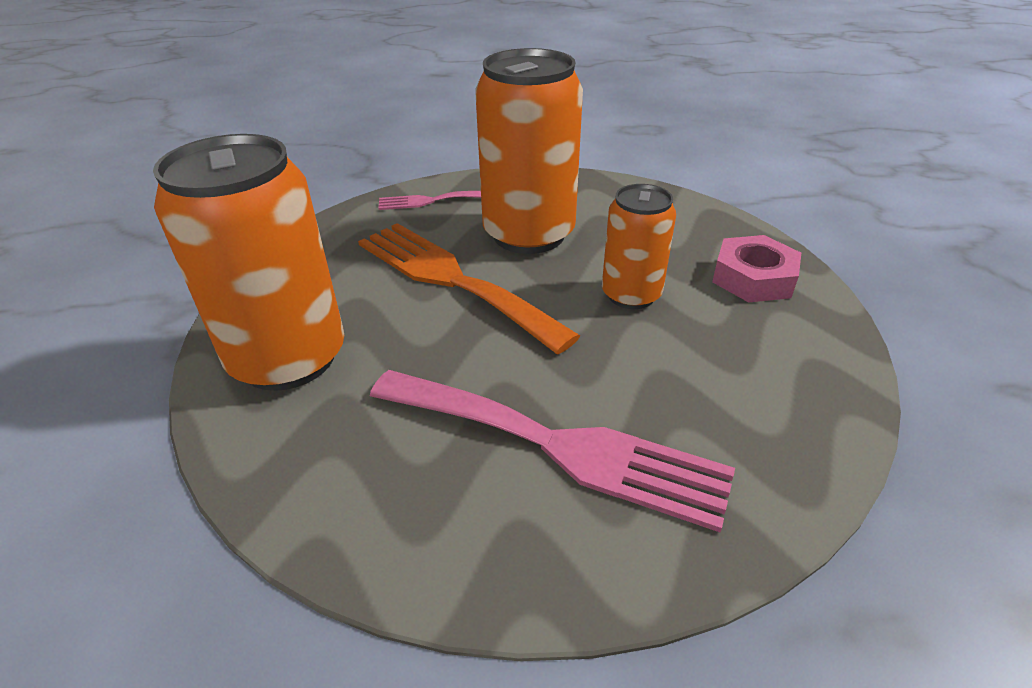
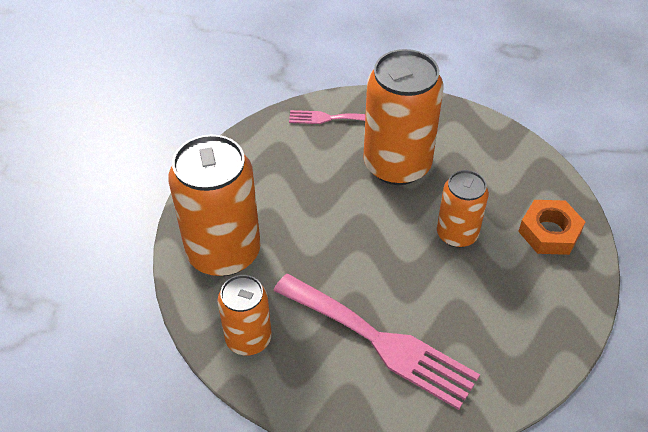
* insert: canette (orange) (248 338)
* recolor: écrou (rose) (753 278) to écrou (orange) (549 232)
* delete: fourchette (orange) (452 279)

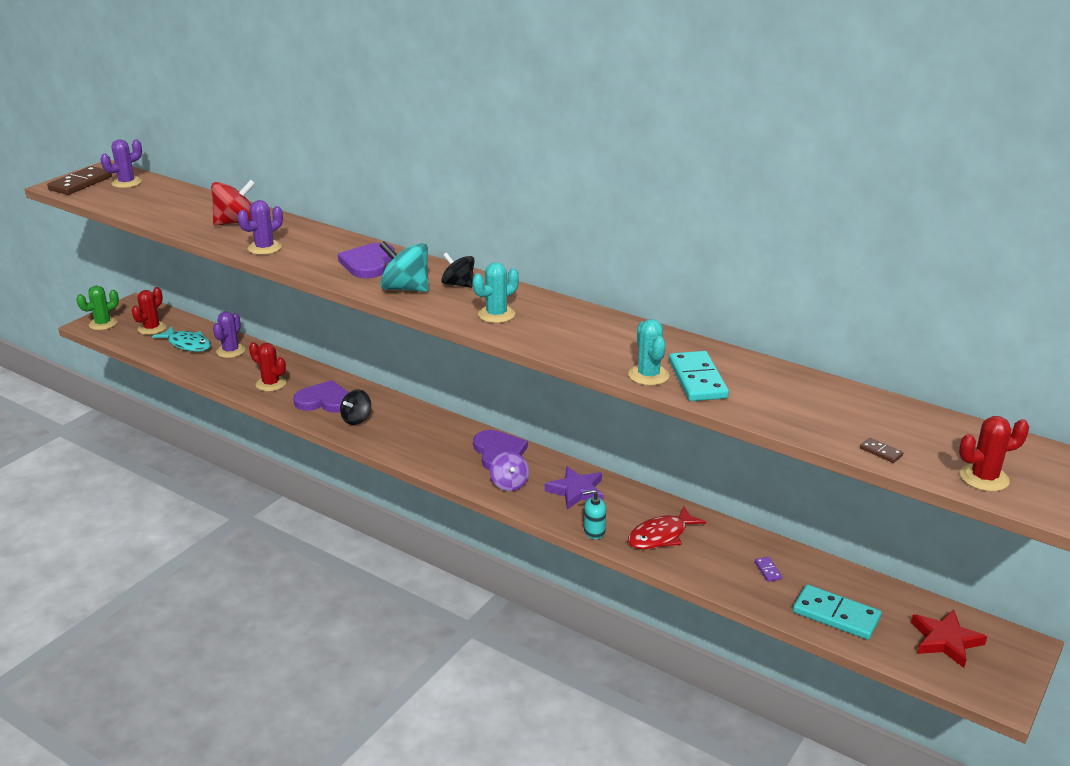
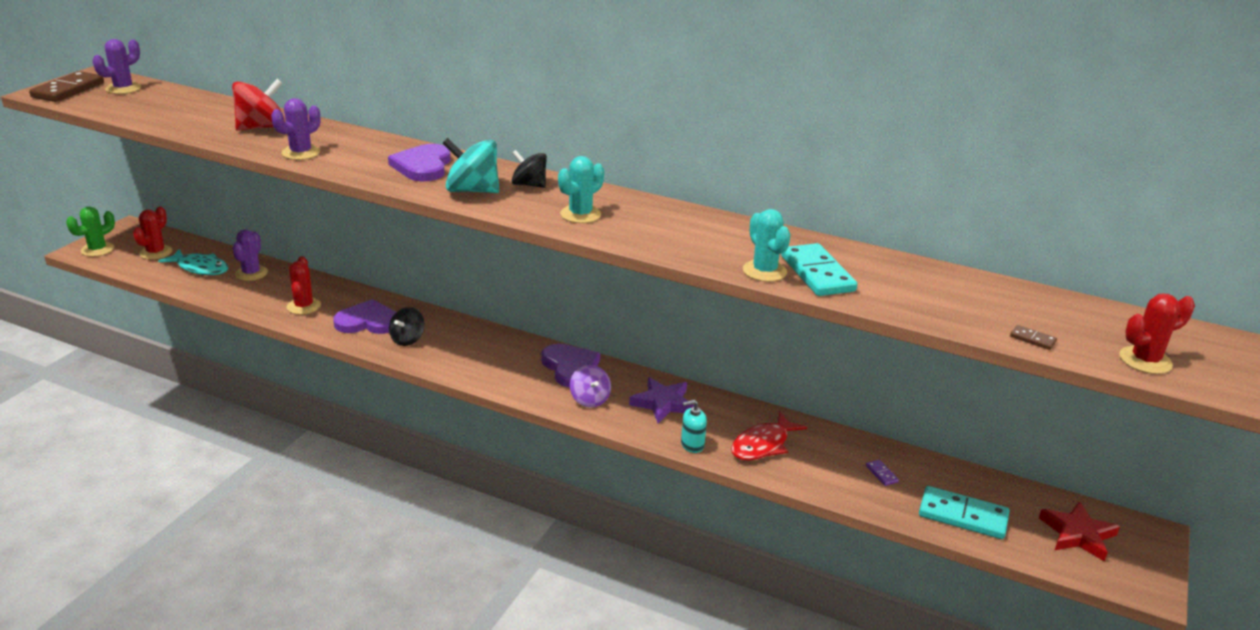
* rotate: cactus (rouge) (271 384) = (303 306) 60 degrees clockwise

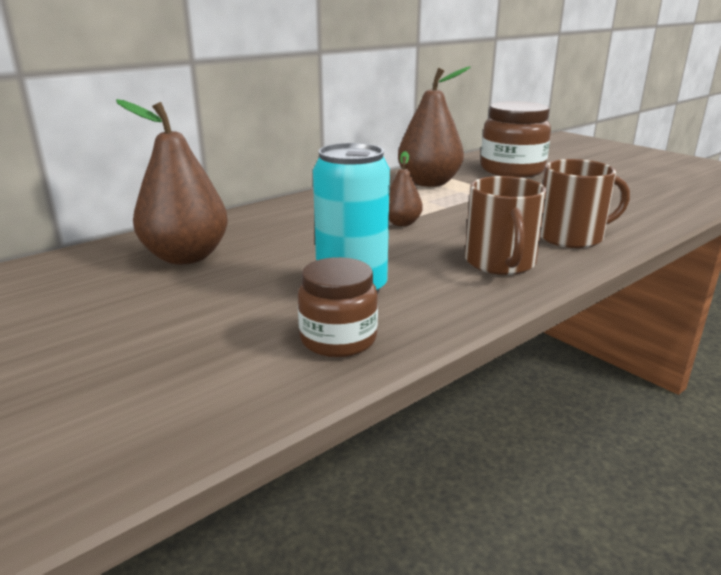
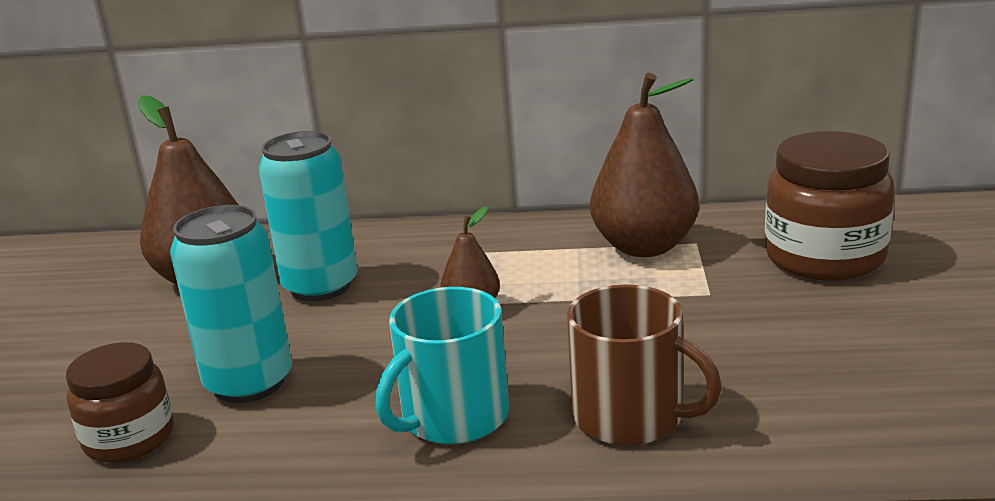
* insert: canette (turquoise) (320 286)
* recolor: tasse (marron) (500 262) to tasse (turquoise) (453 417)

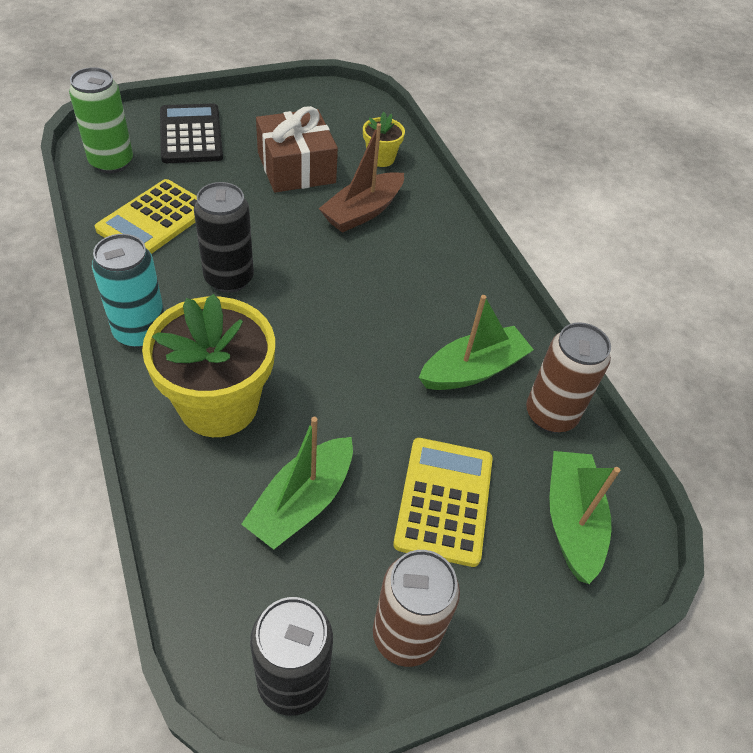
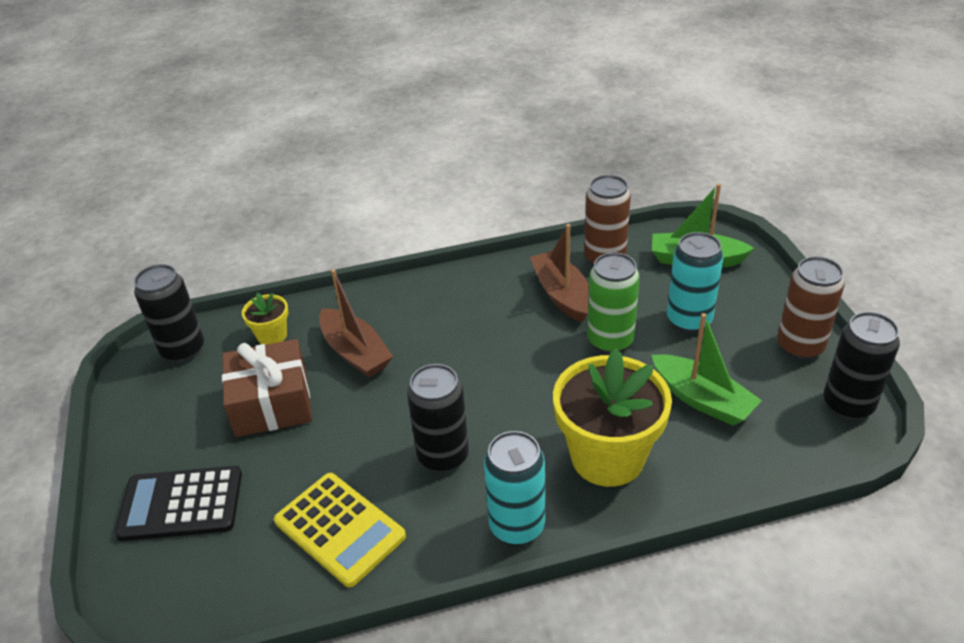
* insert: canette (noir) (183 349)
* recolor: bateau (vert) (473 370) to bateau (marron) (562 294)
* move: canette (vert) (111 162) to (610 341)
* replace: calculatrice (jaune) (444 501) to canette (turquoise) (689 320)

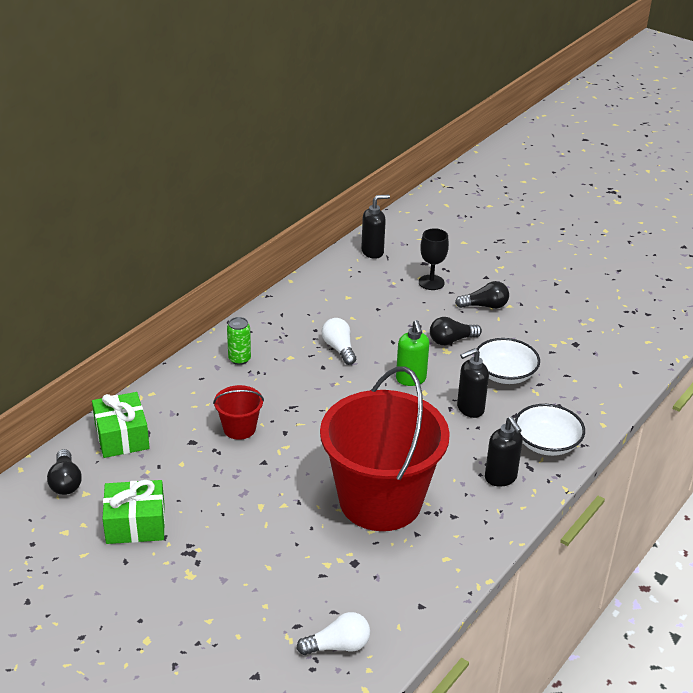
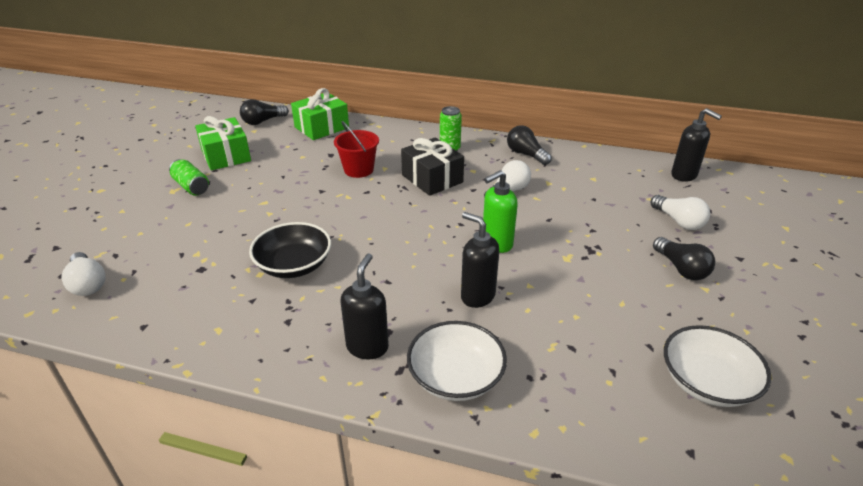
* insert: canette (vert) (191 186)
* replace: seau (rouge) (380 501) to bol (noir) (294 265)
* rotate: distributeur de savon (noir) (501 478) = (367 347) 150 degrees clockwise
* insert: cadeau (noir) (432 179)
* move: ampoule (noir) (451 340) to (526 154)
* replace: verre à pied (noir) (431 282) to ampoule (blanc) (678 221)
* move: bol (blanc) (505 374) to (707 382)

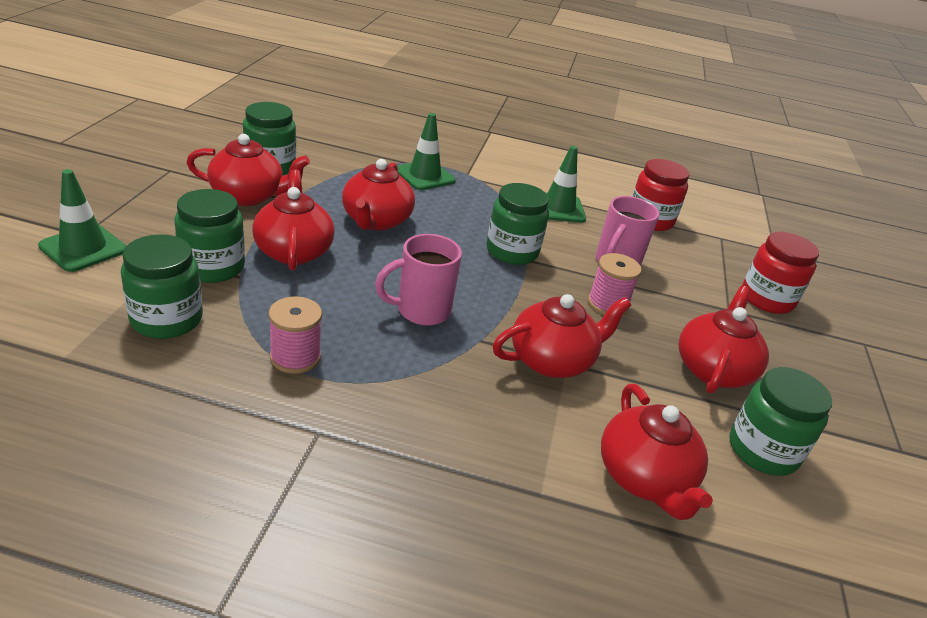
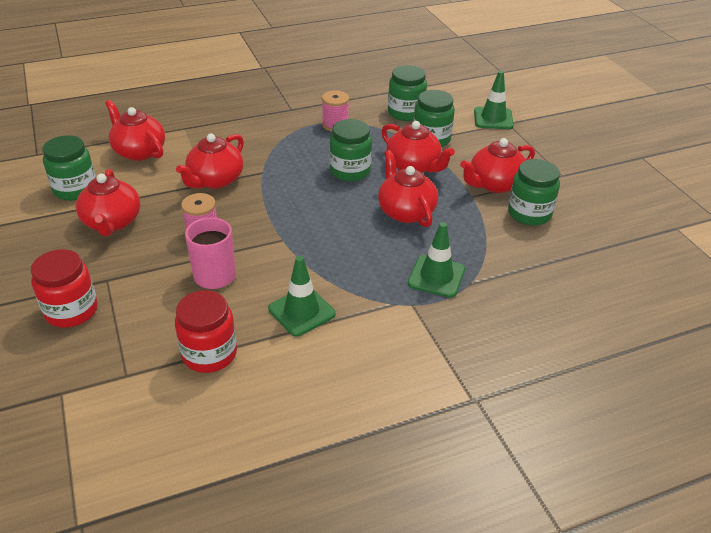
* move: bocal (vert) (512 251) to (350 171)
* delete: tasse (rose) (421 311)

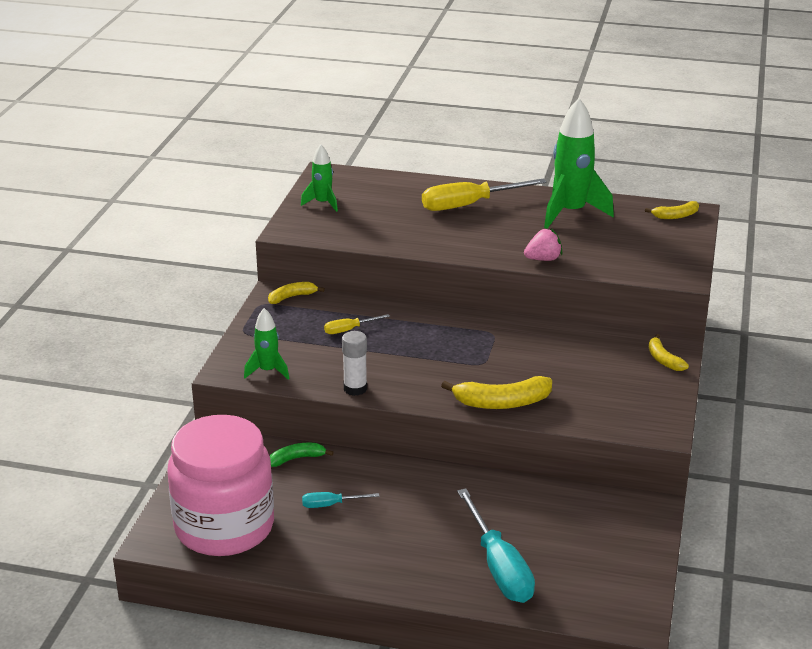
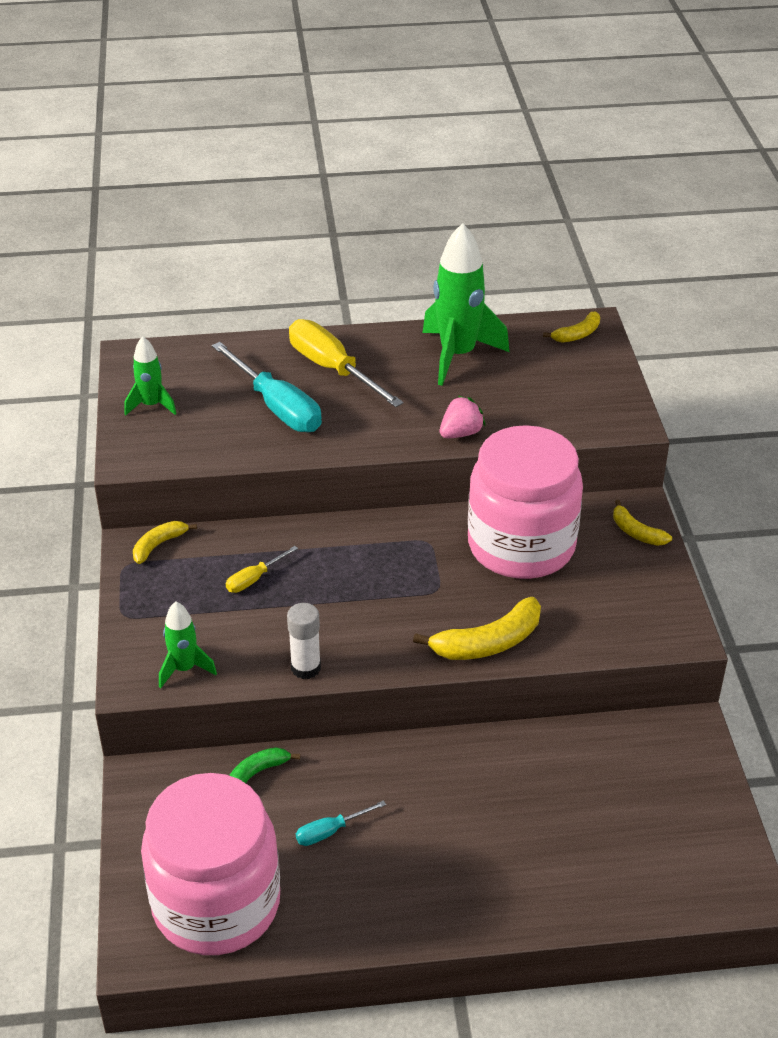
* move: tournevis (turquoise) (499 567) to (277 407)
* rotate: tournevis (jaune) (469 205) = (333 369) 90 degrees clockwise
* insert: bocal (rose) (521 546)

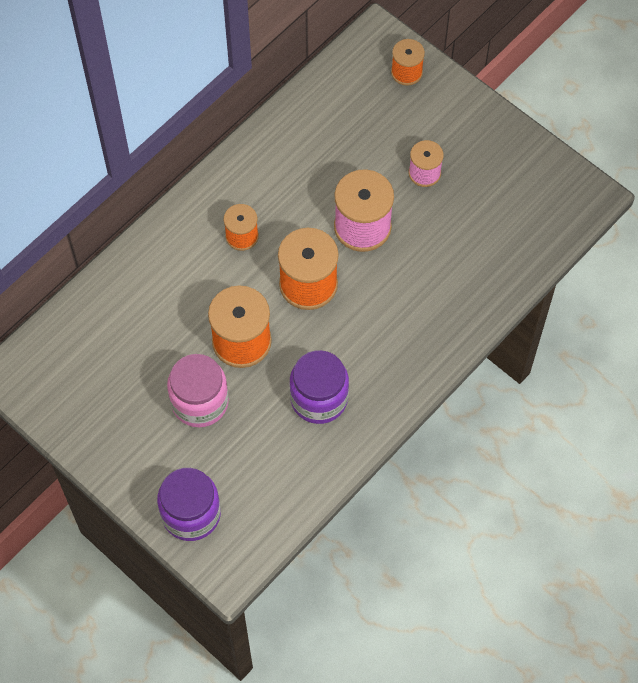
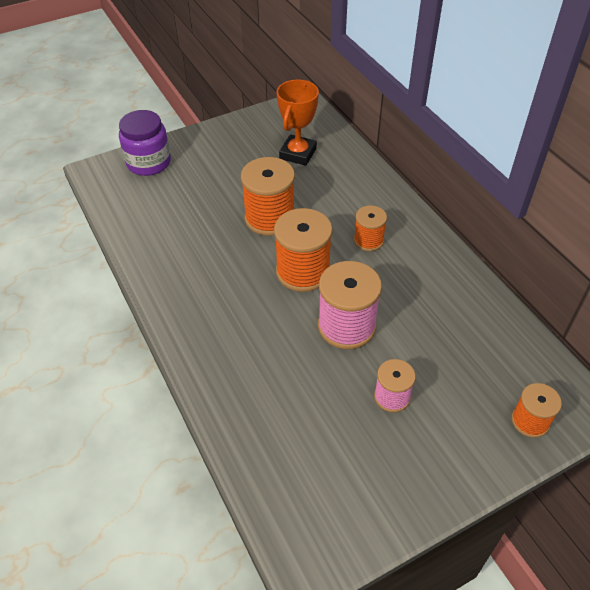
* insert: trophée (orange) (298 154)
* delete: bocal (rose) (200 402)
* delete: bocal (violet) (319 398)

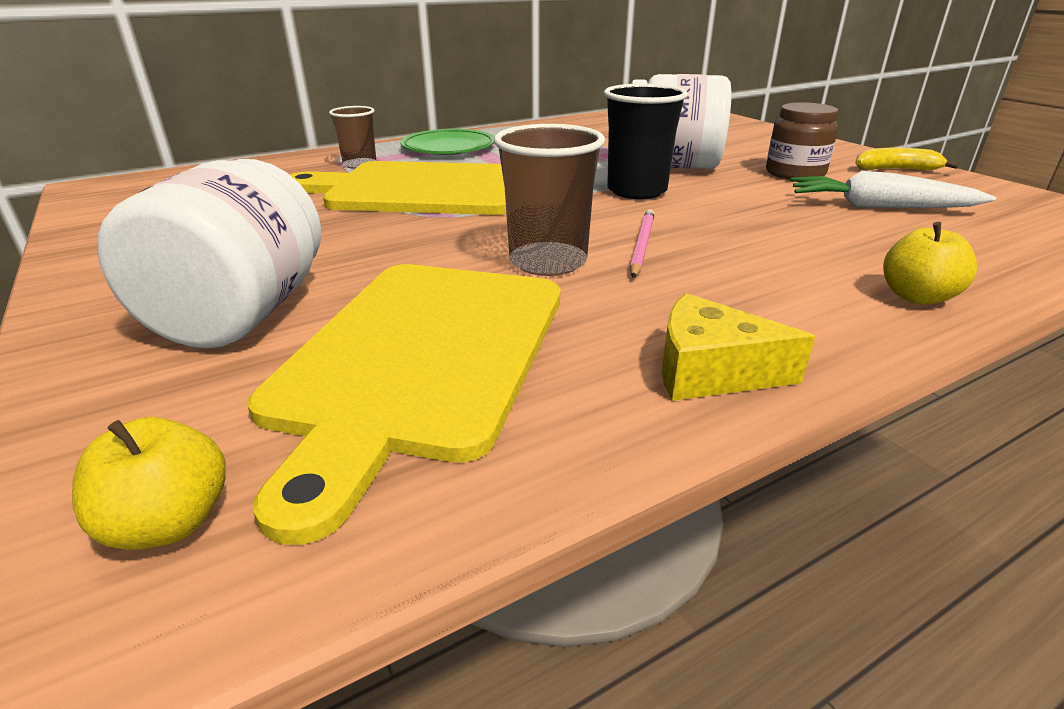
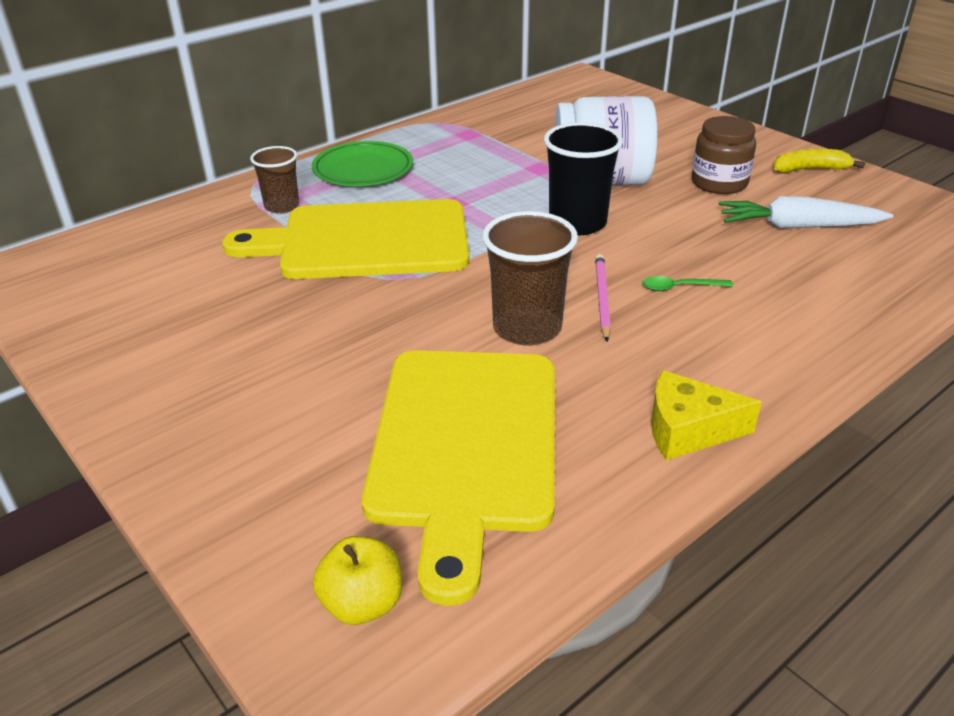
* insert: cuillère (vert) (679 287)
* delete: bocal (blanc) (242 314)
* delete: pomme (jaune) (917 296)

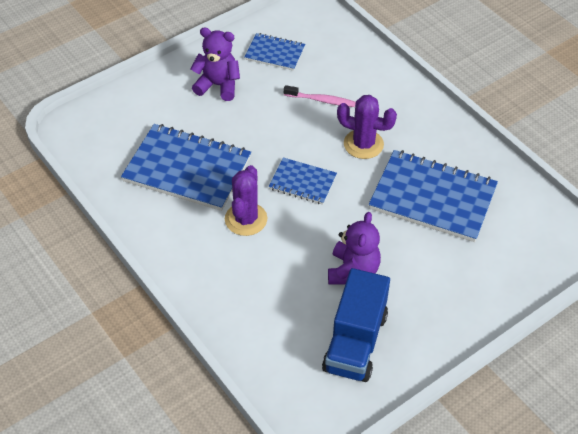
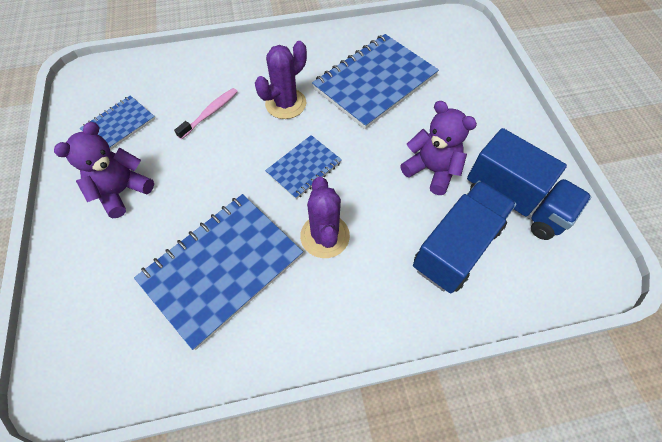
* rotate: cactus (violet) (246 219) = (325 236) 45 degrees clockwise
* insert: camion (bleu) (457 247)

